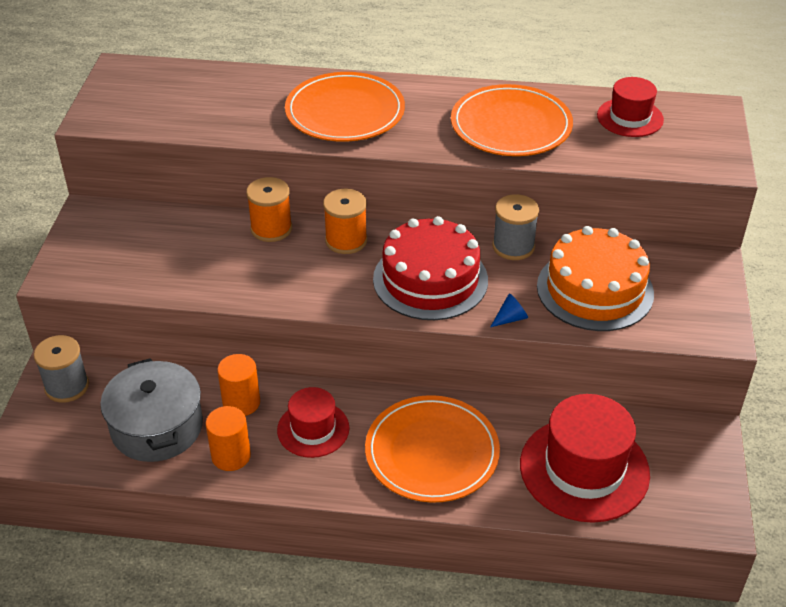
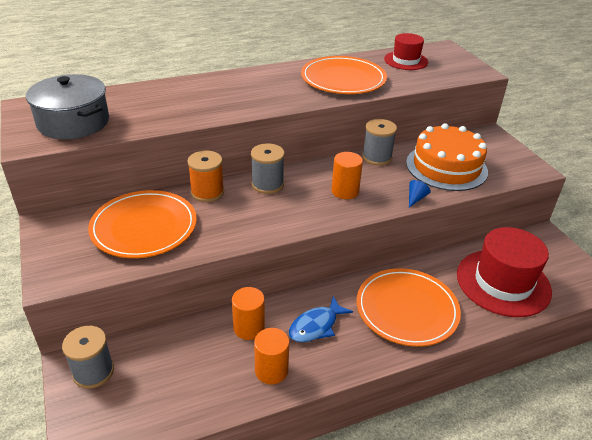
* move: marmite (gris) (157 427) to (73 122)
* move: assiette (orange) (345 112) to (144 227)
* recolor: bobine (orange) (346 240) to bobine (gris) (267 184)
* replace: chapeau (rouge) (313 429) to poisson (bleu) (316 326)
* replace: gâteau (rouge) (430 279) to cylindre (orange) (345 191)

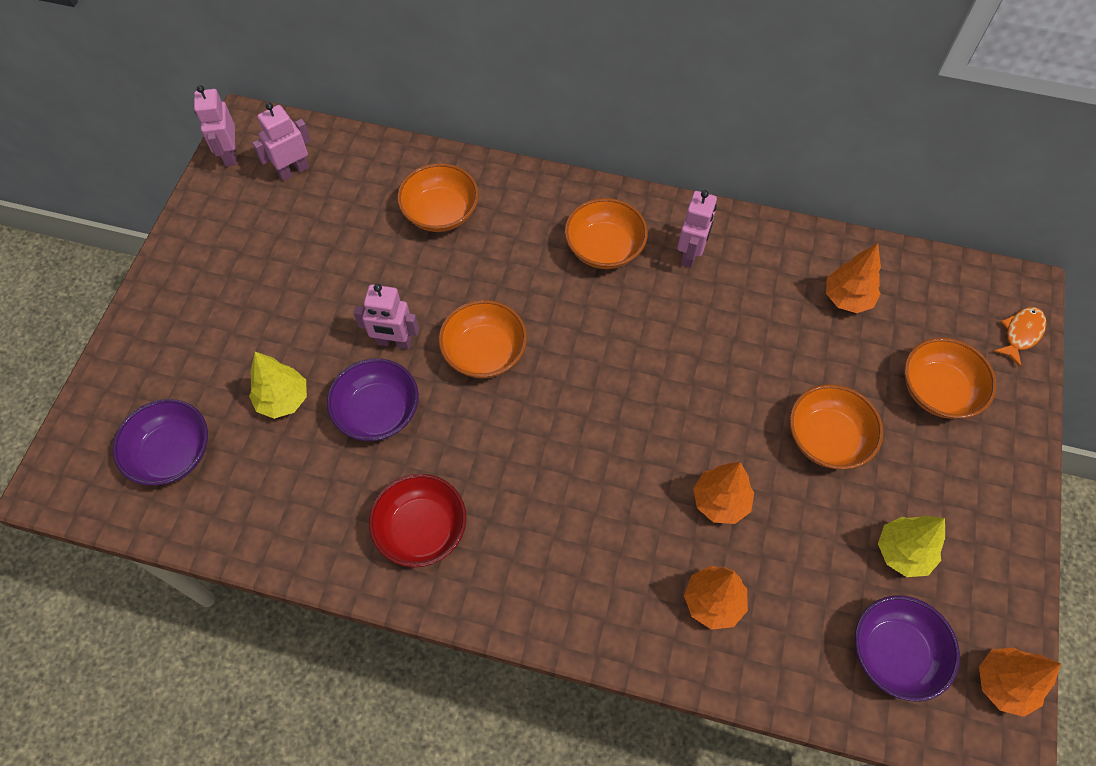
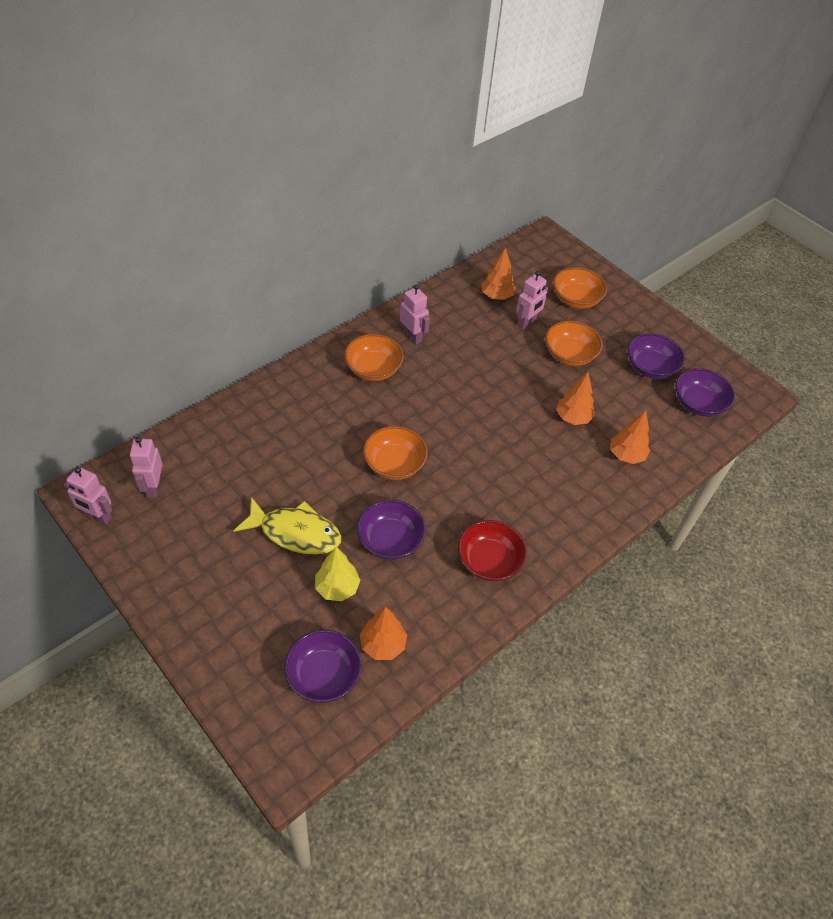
* insert: poisson (jaune) (295 533)
* move: arbre (orange) (1003 684) to (383 645)
* move: robot (rose) (394 342) to (527 323)
* replace: arbre (jaune) (903 552) to bol (violet) (650 367)
* delete: bol (orange) (440 213)
* delete: poisson (orange) (1021 334)

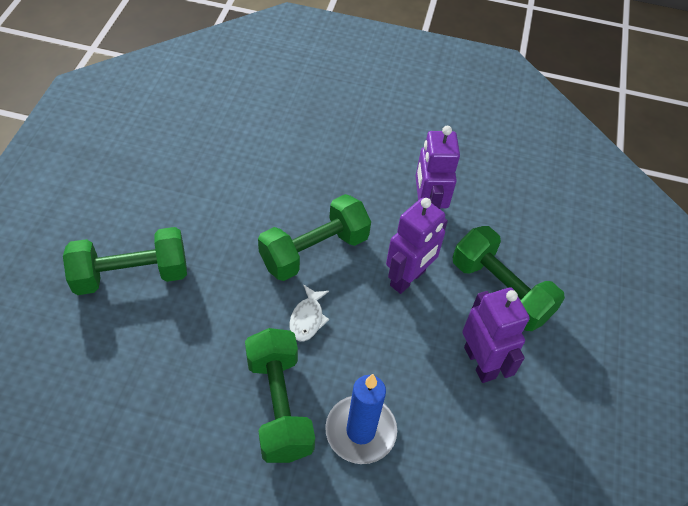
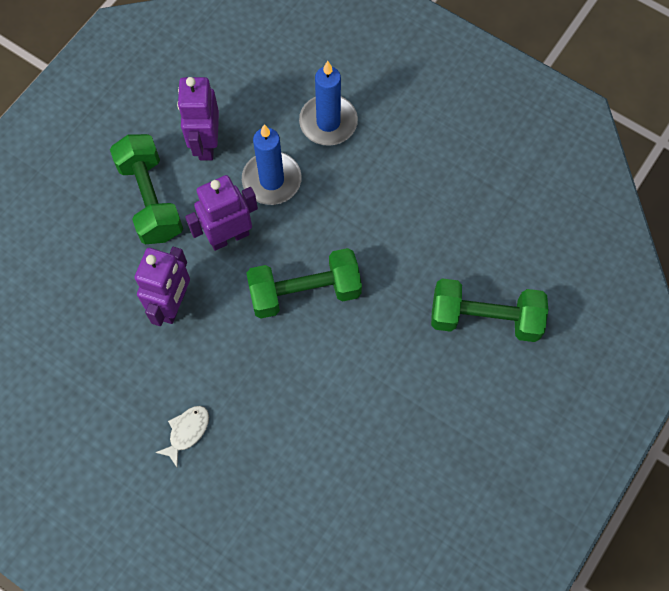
* move: poisson (blanc) (307 318) to (187 432)
* insert: bougie (bleu) (272 180)
* delete: haltère (vert) (279 405)

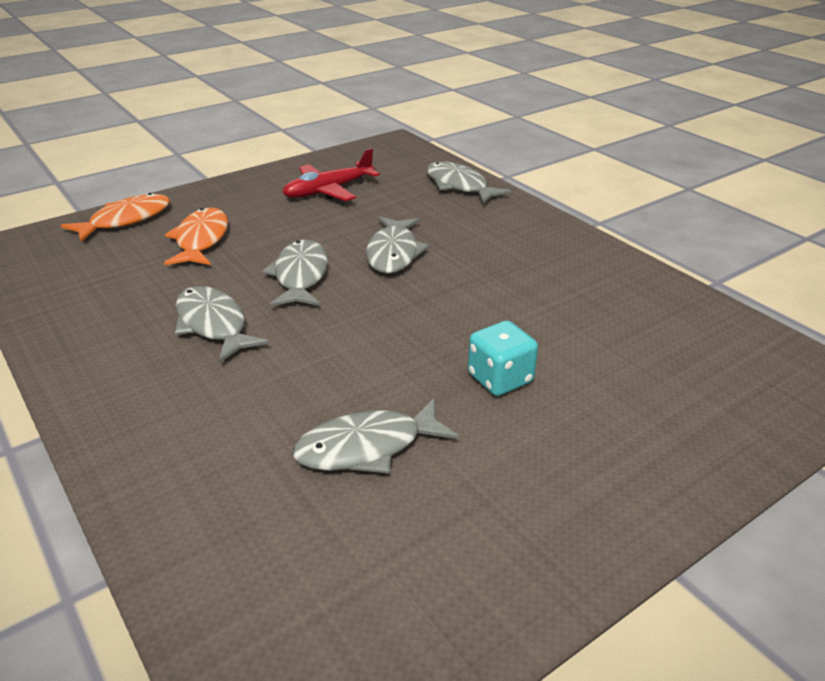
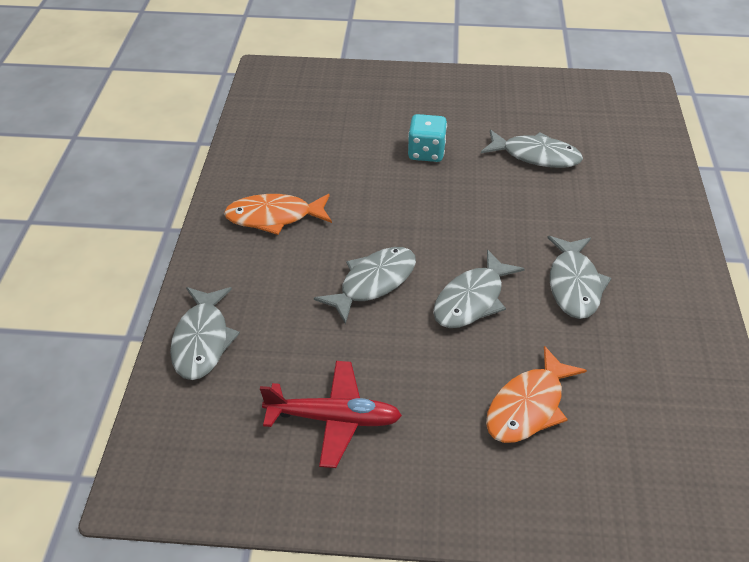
* move: poisson (orange) (125 220) to (274 217)

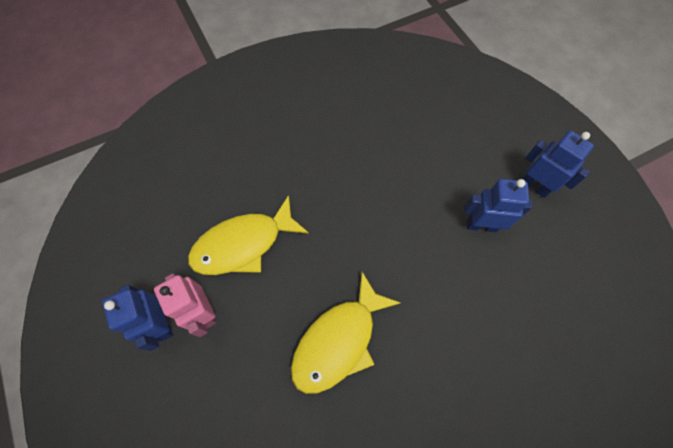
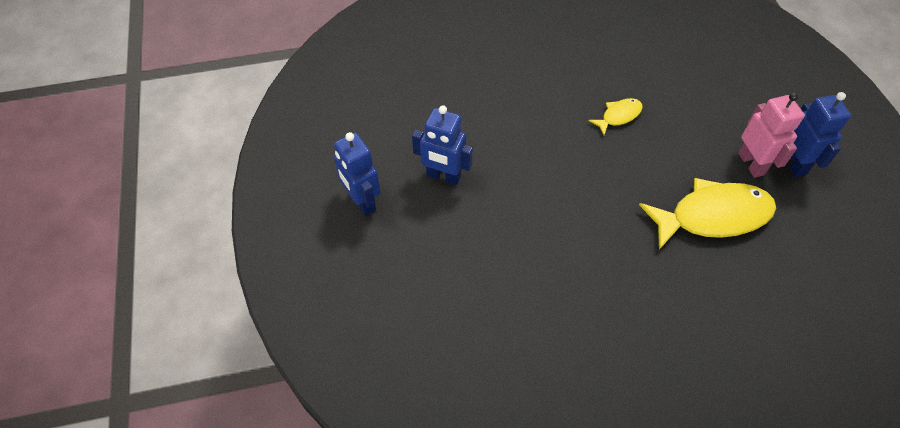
* resize: poisson (jaune) (339 341) = (618 116) x0.49

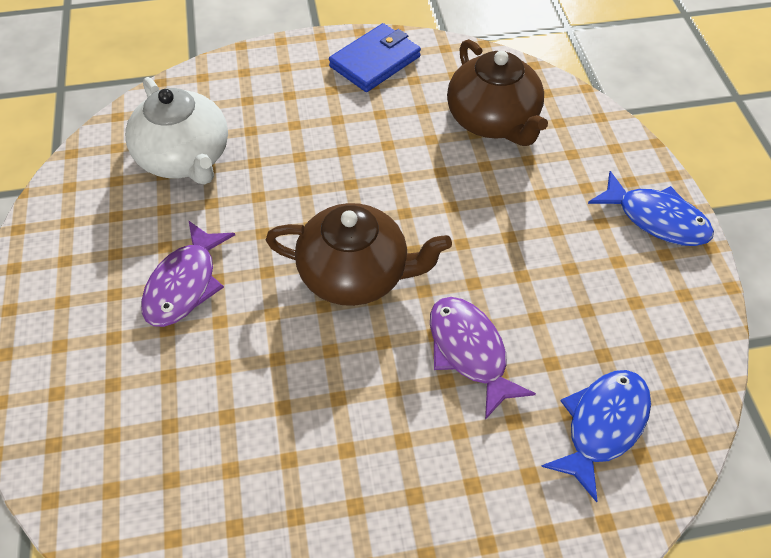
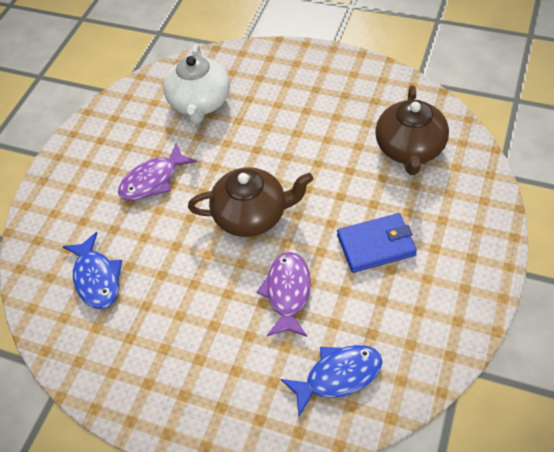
* move: poisson (bleu) (656 219) to (96 278)
* rotate: théière (marron) (355 274) = (252 215) 45 degrees counterclockwise
* move: portefeuille (bleu) (375 61) to (376 245)

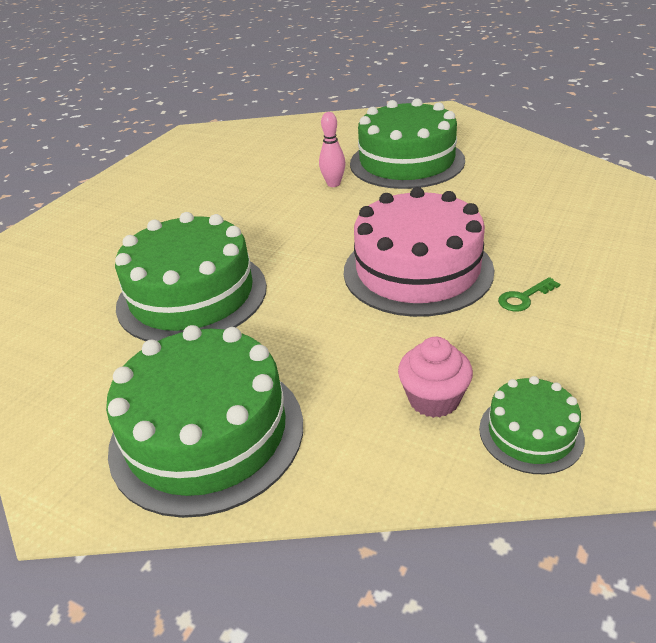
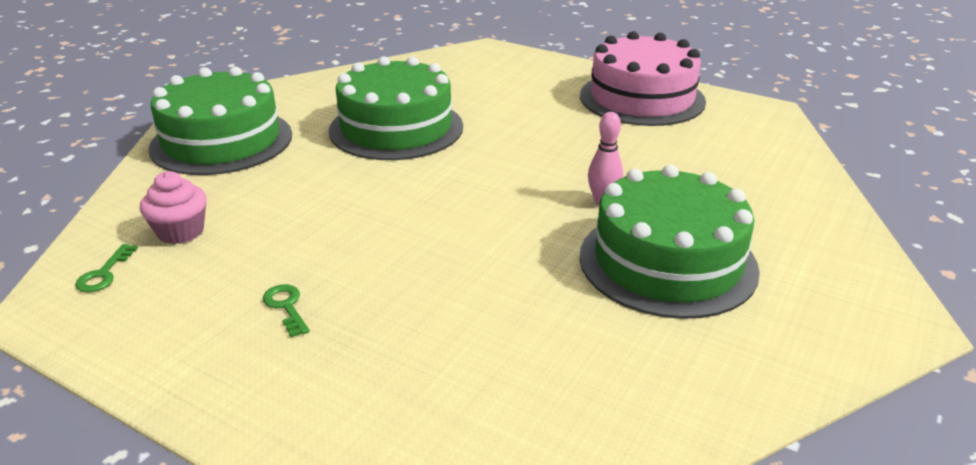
* replace: gâteau (vert) (531 433) to clé (vert) (104 274)
* move: gâteau (rose) (417 270) to (642 98)

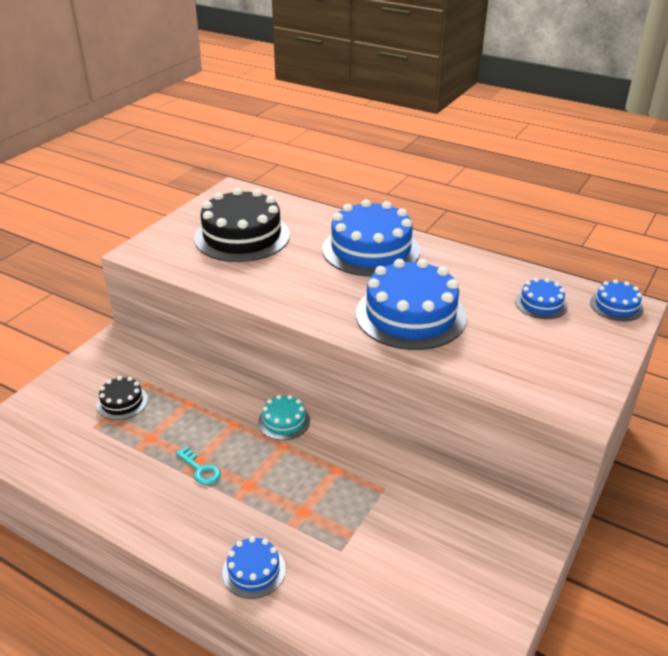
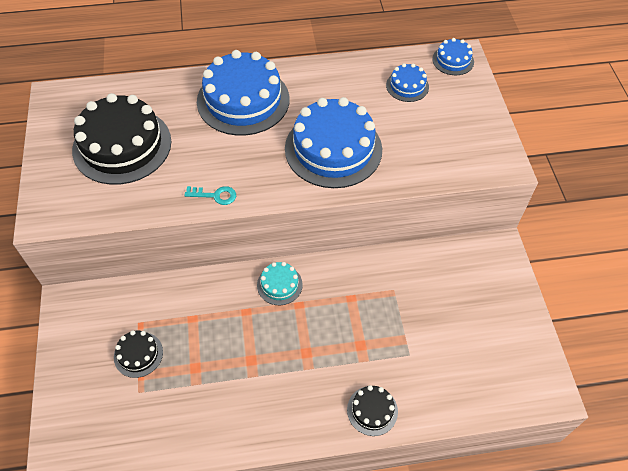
* move: clé (turquoise) (200 469) to (215 195)
* recolor: gâteau (bleu) (254 570) to gâteau (noir) (372 410)

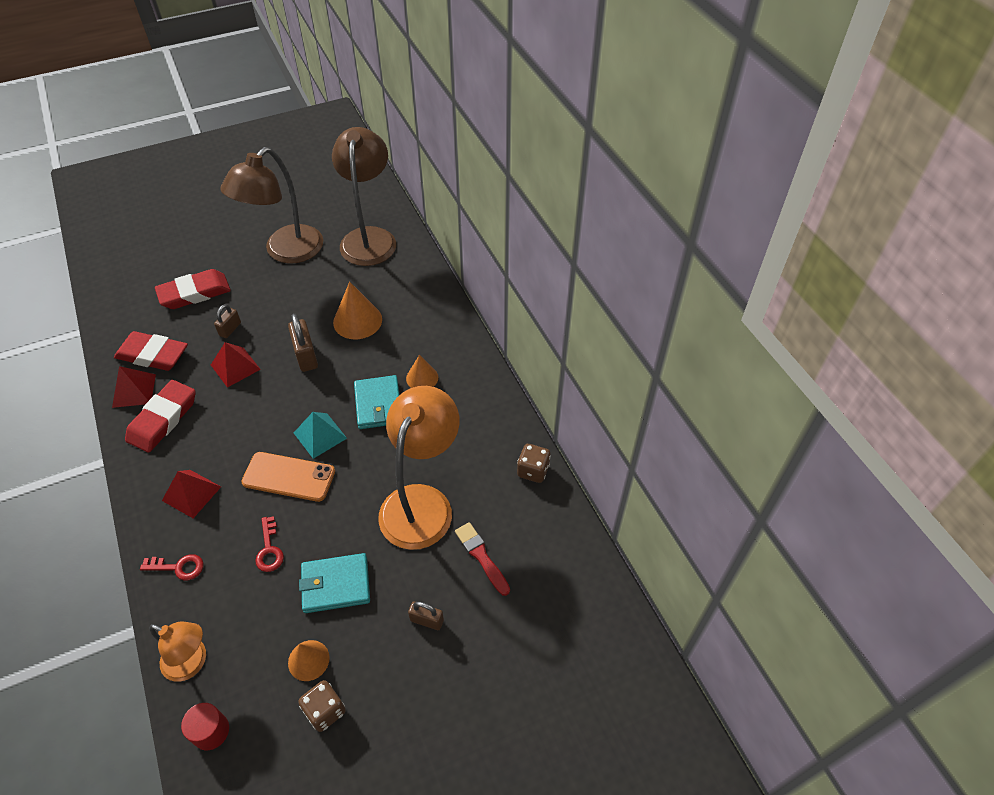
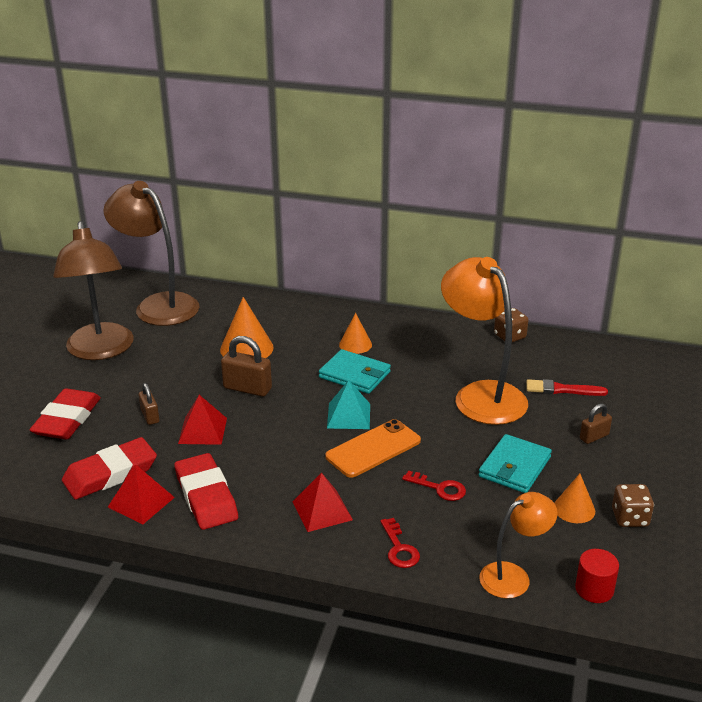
* rotate: clé (rouge) (178 567) = (399 548) 120 degrees clockwise

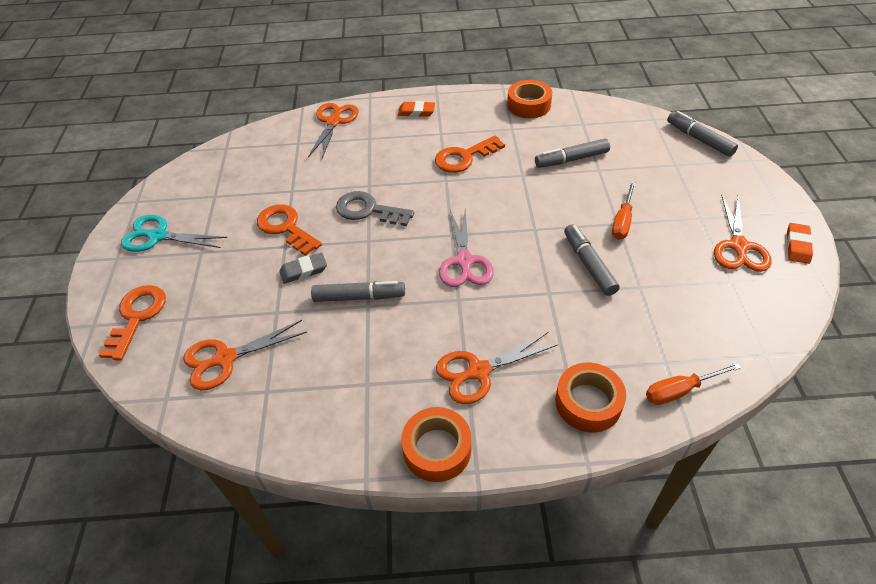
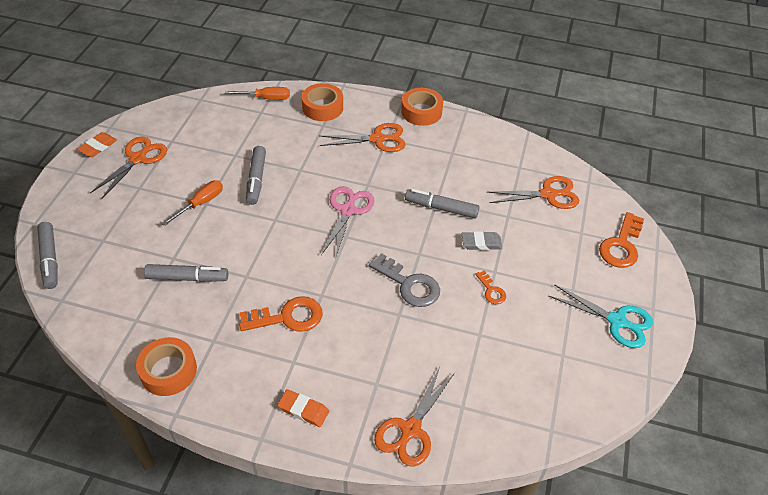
* resize: clé (orange) (286 228) = (491 290) x0.53

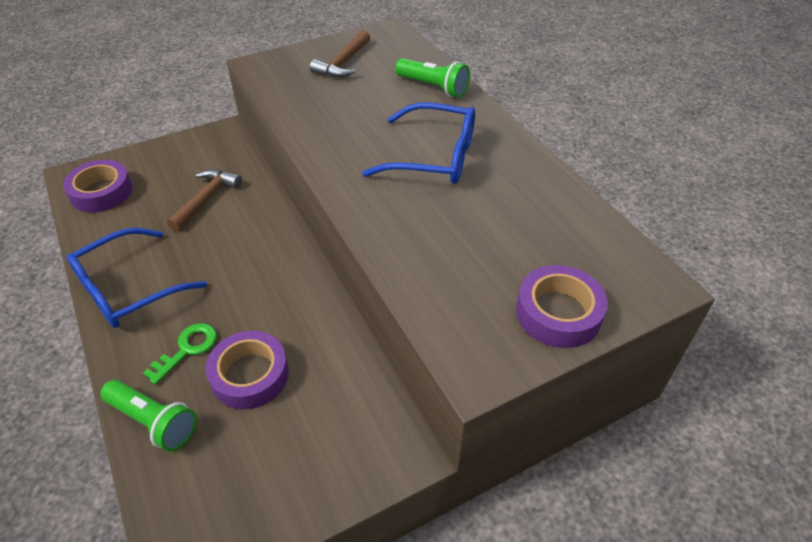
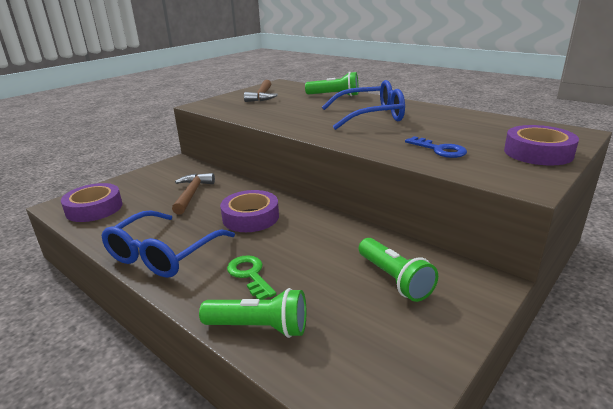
* move: ruban adhésif (violet) (250 375) to (250 217)
* rotate: clé (vert) (187 349) = (250 275) 45 degrees counterclockwise
* insert: lampe de poche (vert) (394 279)
* insert: clé (bleu) (439 150)

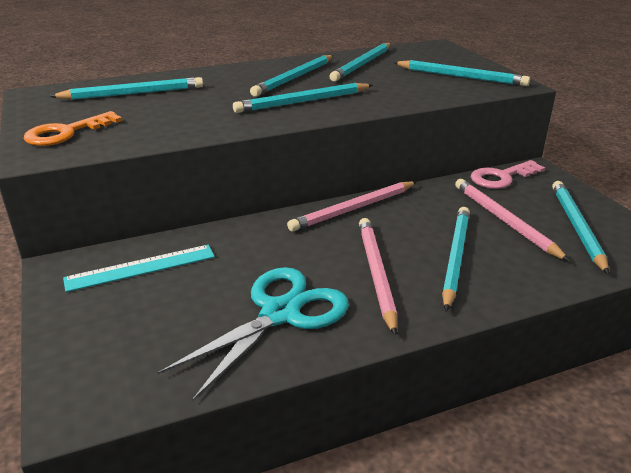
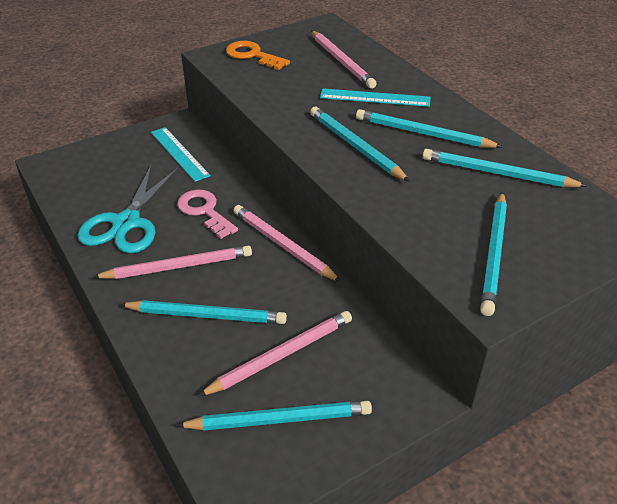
* rotate: ciseaux (turquoise) (280 314) = (127 223) 75 degrees clockwise
* move: clé (rose) (501 177) to (204 211)
* recolor: crayon (turquoise) (132 93) to crayon (rose) (341 61)
* insert: règle (turquoise) (375 98)

